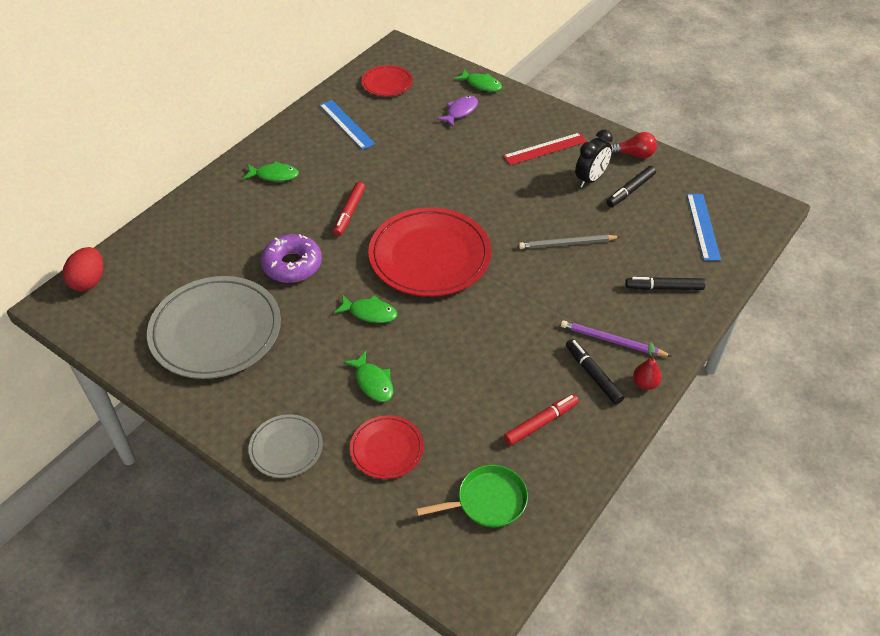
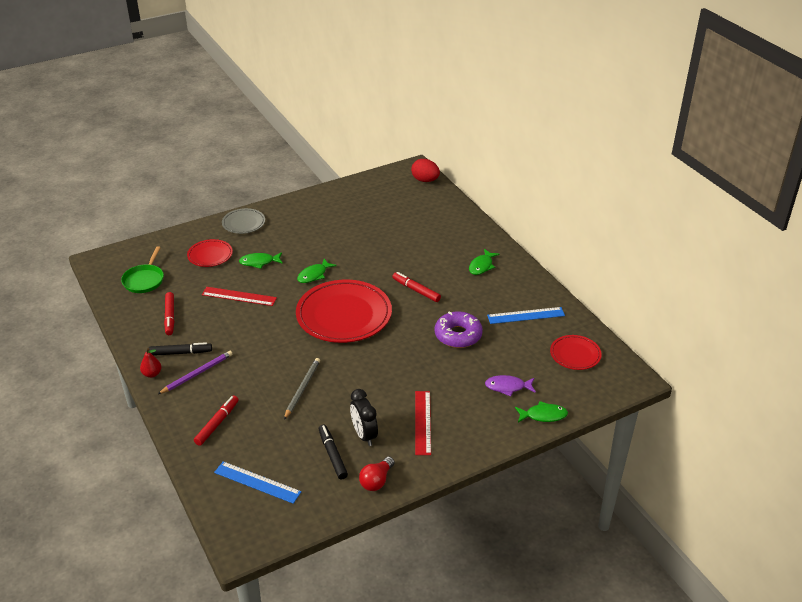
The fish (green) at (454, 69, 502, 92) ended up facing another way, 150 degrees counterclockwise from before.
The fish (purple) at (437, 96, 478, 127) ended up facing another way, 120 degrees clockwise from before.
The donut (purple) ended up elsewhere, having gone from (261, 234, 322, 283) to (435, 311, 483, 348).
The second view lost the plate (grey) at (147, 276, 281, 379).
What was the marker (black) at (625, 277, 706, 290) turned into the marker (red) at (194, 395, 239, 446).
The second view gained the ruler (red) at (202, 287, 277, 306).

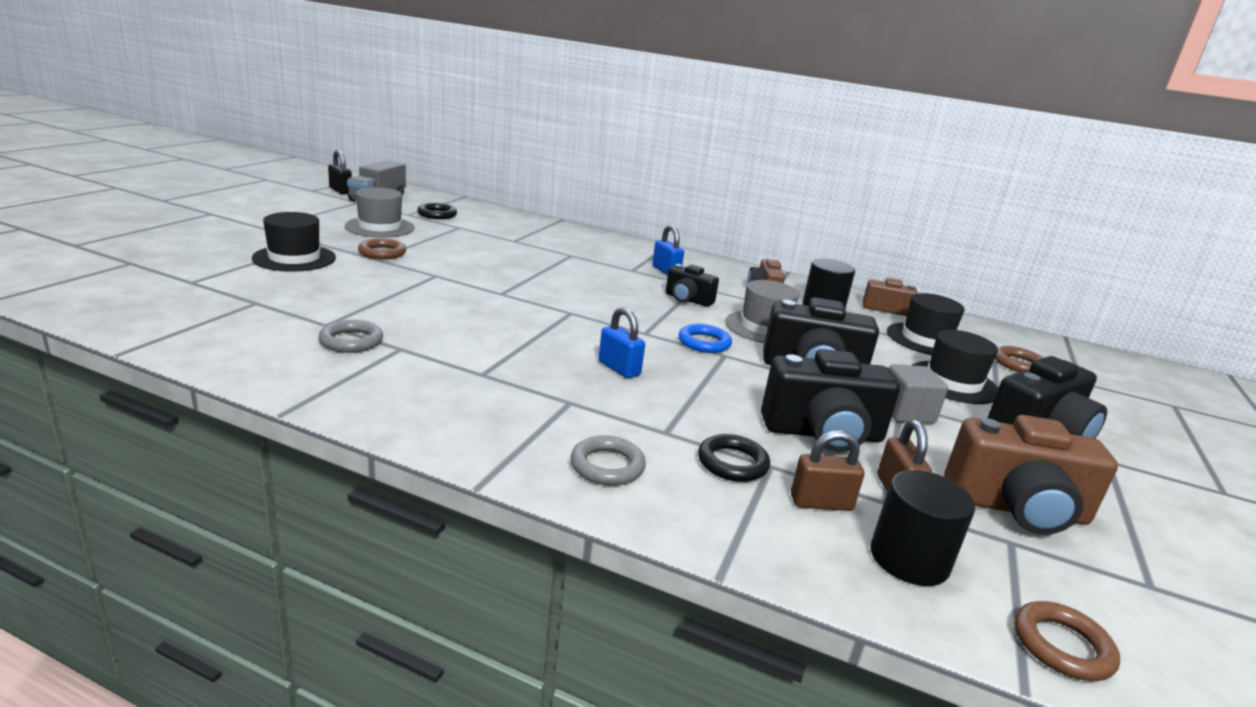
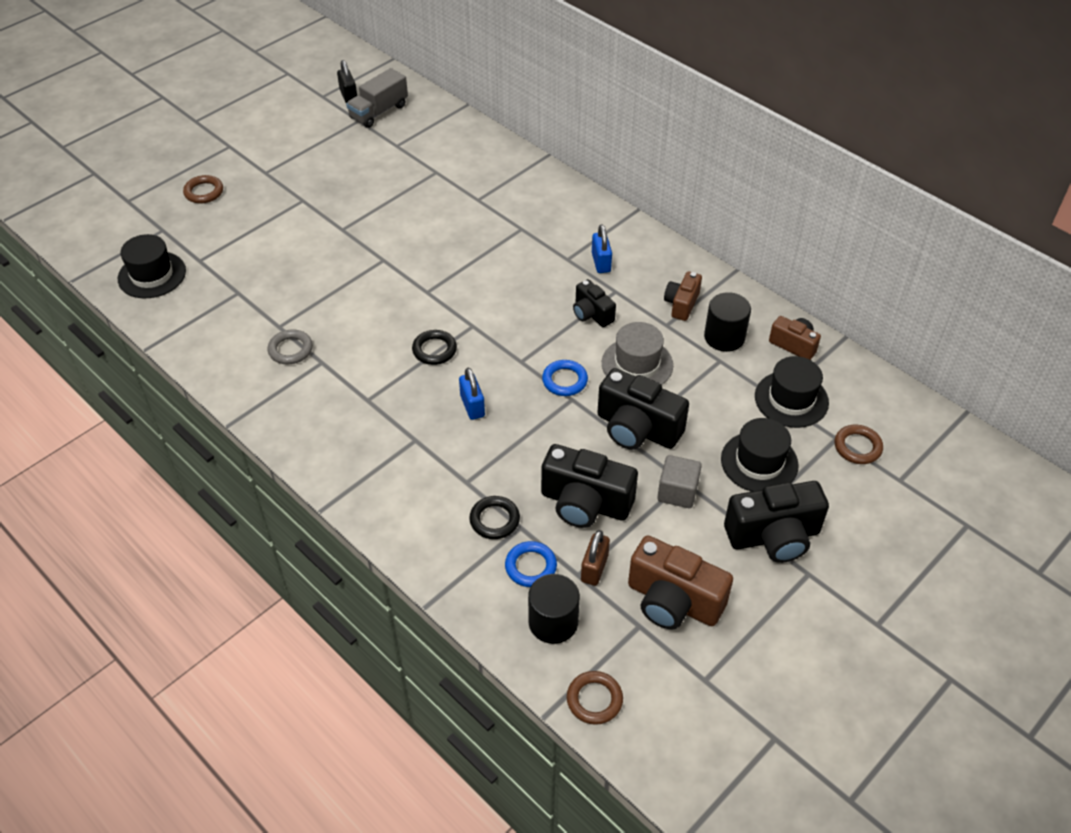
The second view lost the hat (grey) at (345, 187, 415, 238).
The ring (black) ended up elsewhere, having gone from (417, 203, 457, 219) to (412, 330, 457, 365).
The hat (black) ended up elsewhere, having gone from (252, 212, 336, 272) to (118, 234, 186, 298).
The ring (brown) ended up elsewhere, having gone from (358, 238, 406, 259) to (183, 175, 223, 203).
Where the padlock (brown) stood at (791, 430, 864, 511), the ring (blue) came to stand at (505, 541, 557, 587).
The second view lost the ring (grey) at (571, 436, 646, 486).

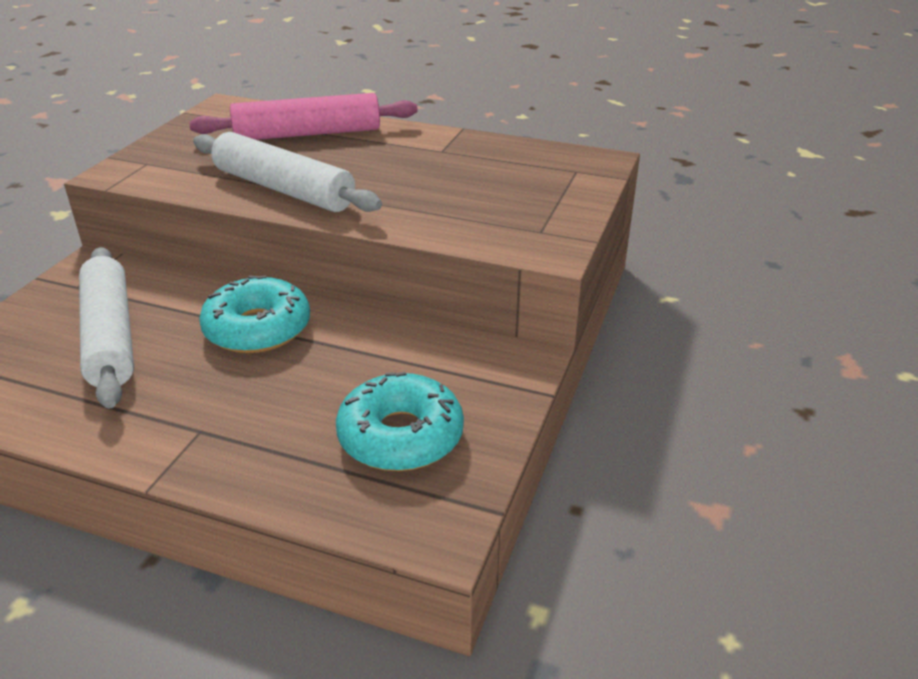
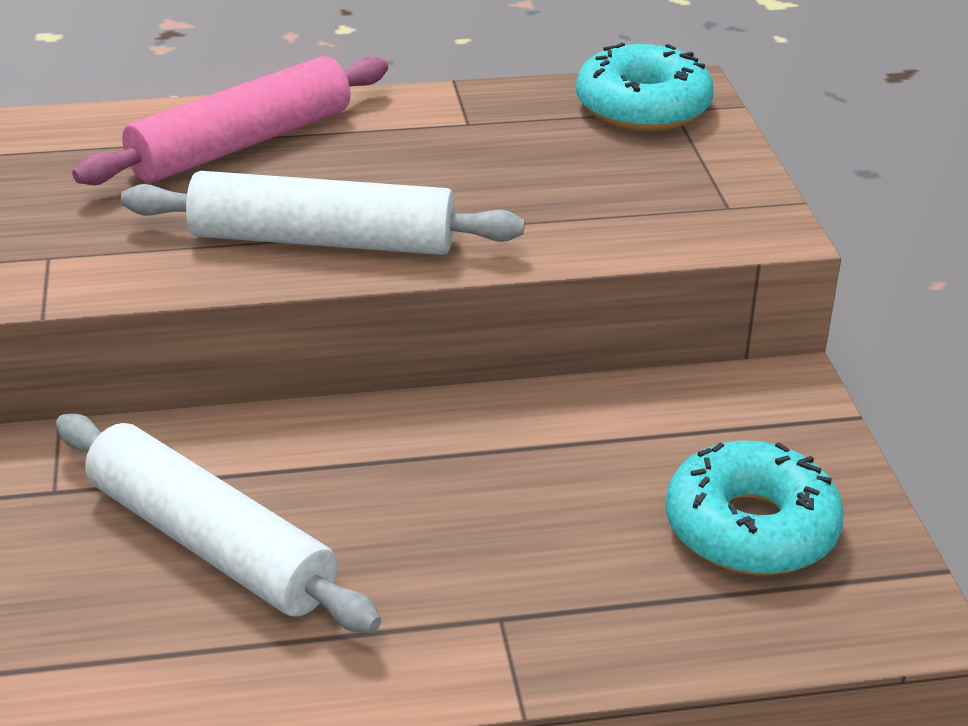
The donut (turquoise) ended up elsewhere, having gone from (199, 275, 310, 353) to (576, 42, 714, 131).

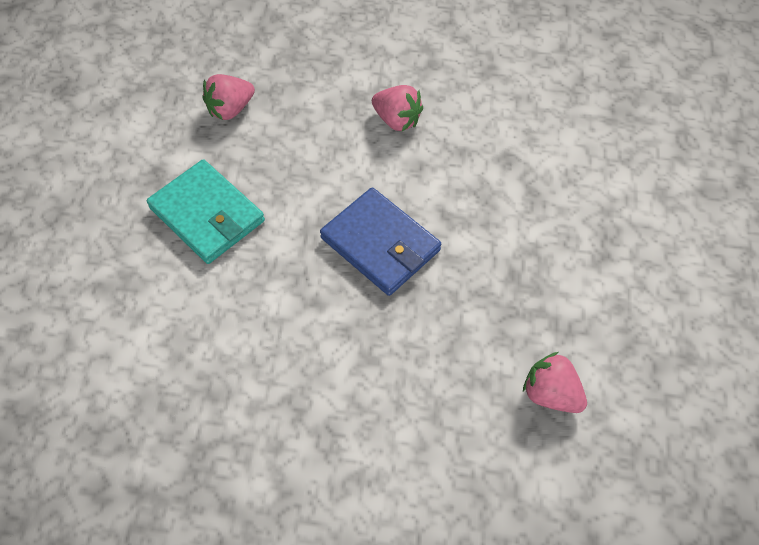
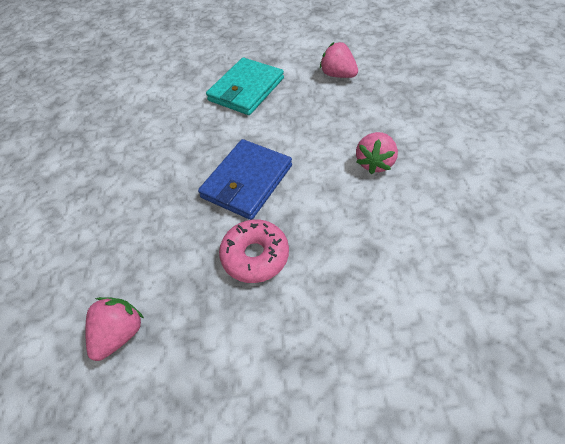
The second view gained the donut (pink) at (219, 219, 289, 283).

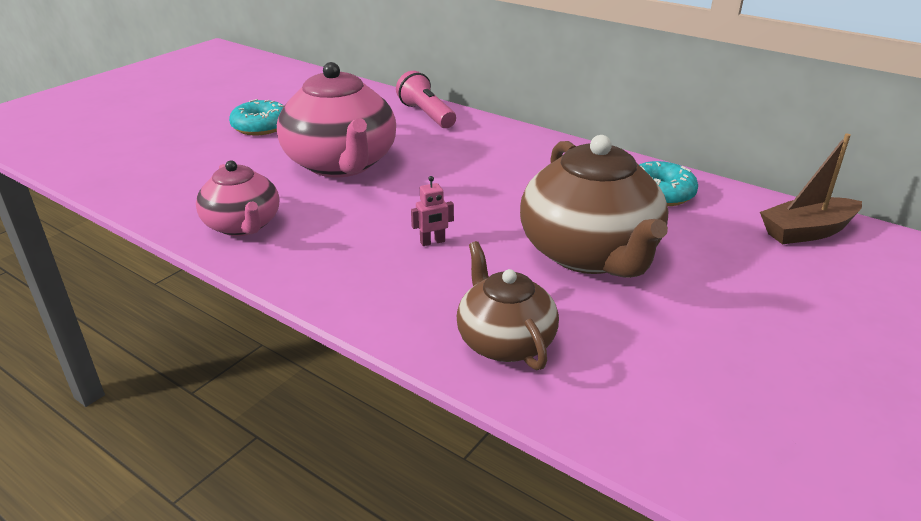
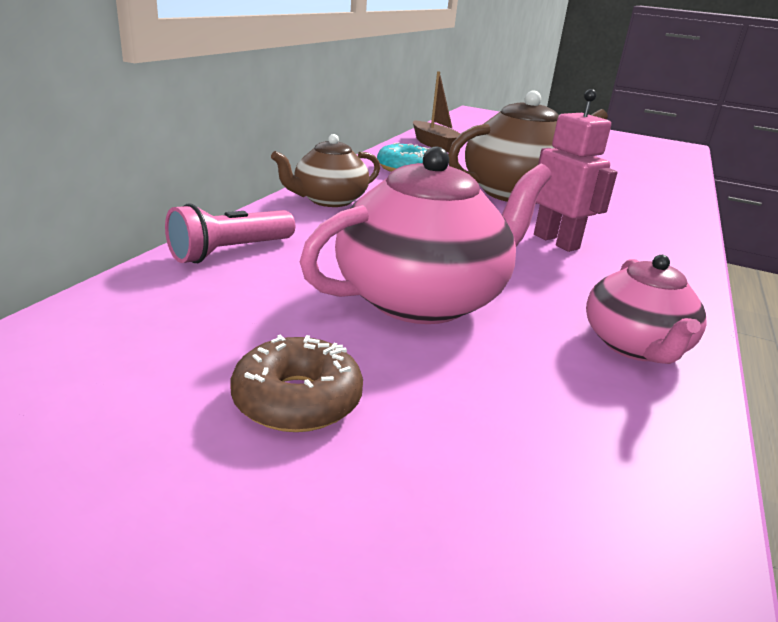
What was the donut (turquoise) at (229, 99, 284, 135) turned into the donut (brown) at (231, 334, 363, 432).
The teapot (pink) at (196, 161, 279, 236) ended up facing another way, 135 degrees clockwise from before.
The size of the robot (pink) at (411, 176, 454, 246) changed by a factor of 2.04.
The teapot (brown) ended up elsewhere, having gone from (457, 241, 559, 370) to (271, 134, 380, 207).

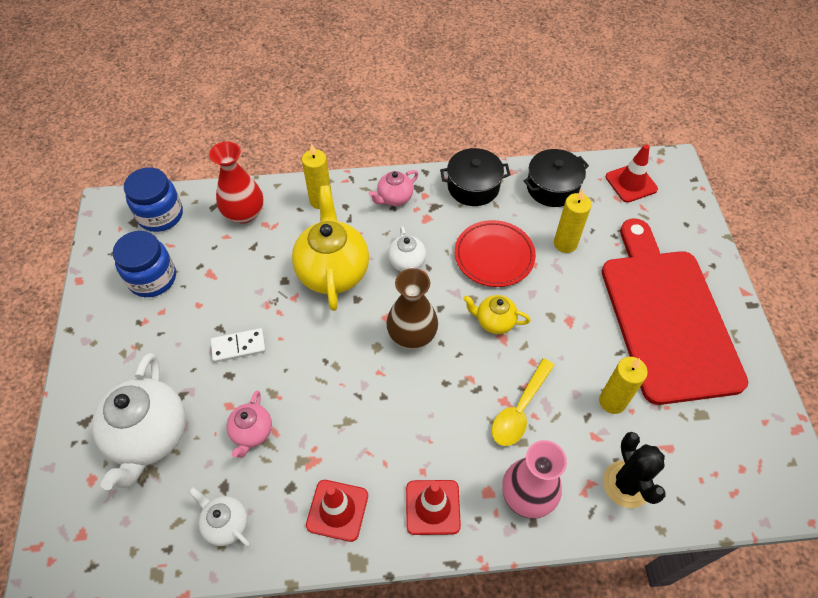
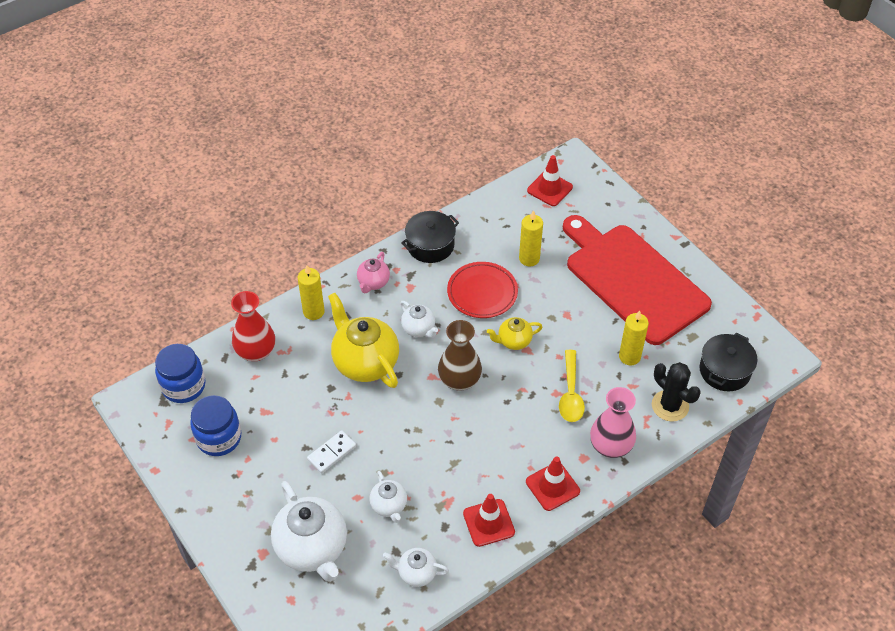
The pot (black) ended up elsewhere, having gone from (524, 149, 589, 207) to (700, 333, 758, 391).
What was the teapot (pink) at (226, 390, 272, 458) turned into the teapot (white) at (370, 471, 407, 523).

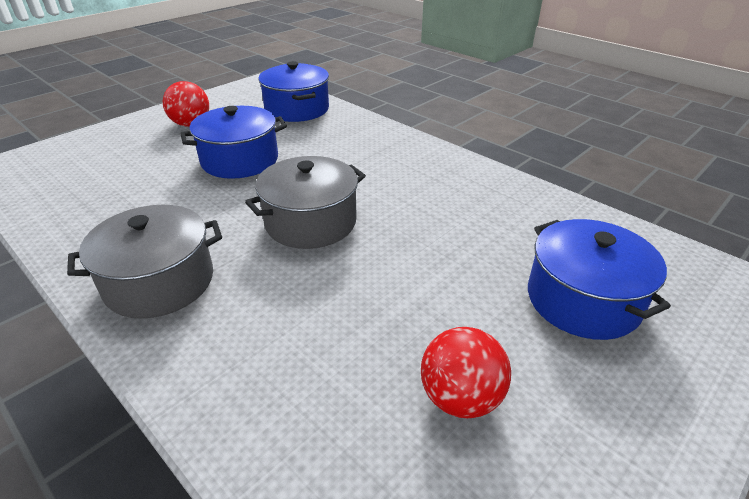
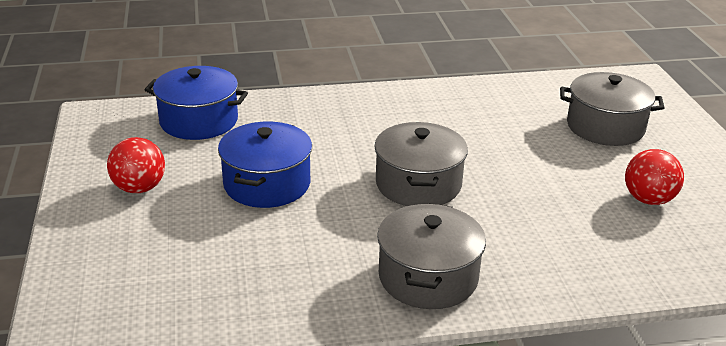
What was the pot (blue) at (528, 219, 671, 340) turned into the pot (grey) at (560, 72, 665, 146).

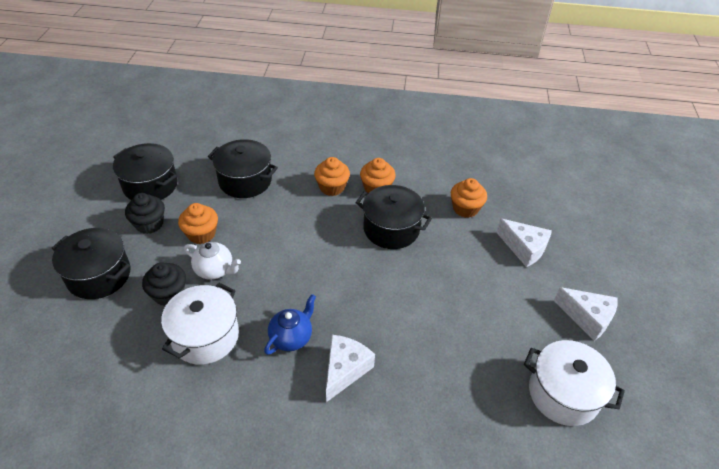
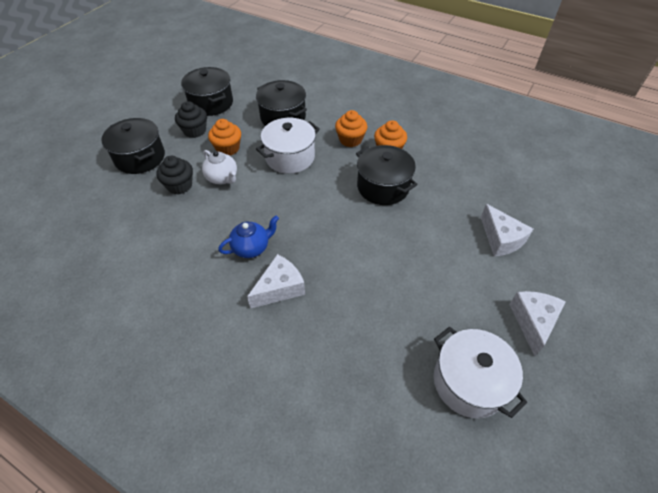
The second view lost the cupcake (orange) at (451, 178, 487, 218).
The pot (white) ended up elsewhere, having gone from (161, 283, 239, 365) to (256, 118, 320, 174).
The cheese (white) at (554, 287, 618, 341) ended up facing another way, 135 degrees counterclockwise from before.

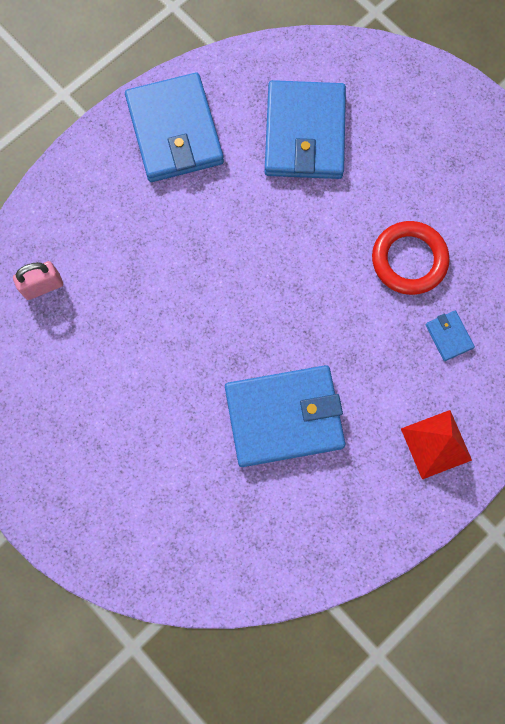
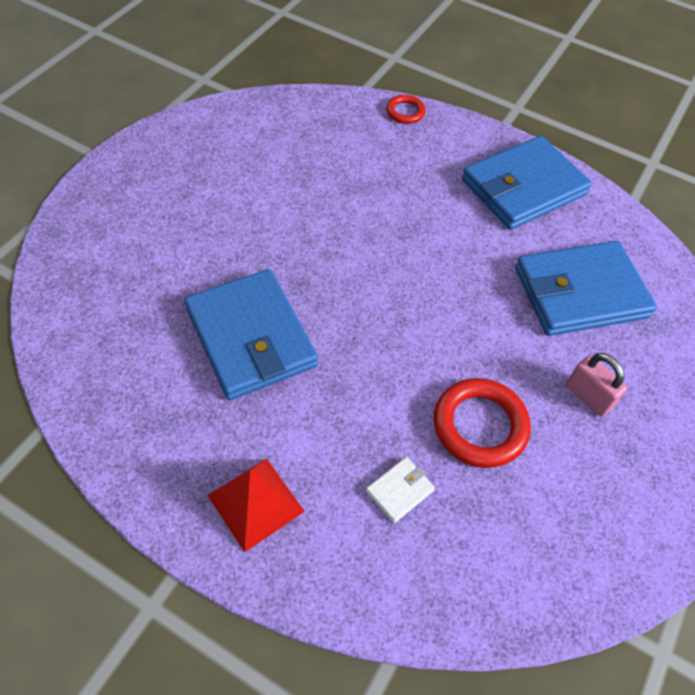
The padlock (pink) ended up elsewhere, having gone from (13, 261, 63, 300) to (566, 353, 627, 417).
What was the wallet (blue) at (426, 311, 475, 361) turned into the wallet (white) at (366, 457, 435, 523).
The second view gained the ring (red) at (386, 95, 426, 124).

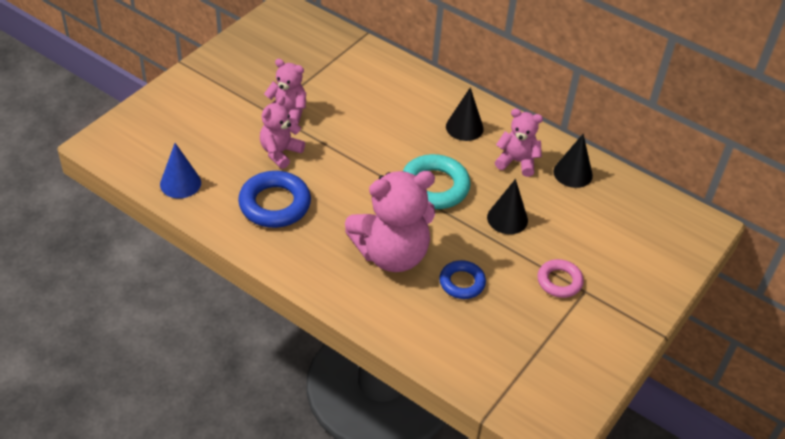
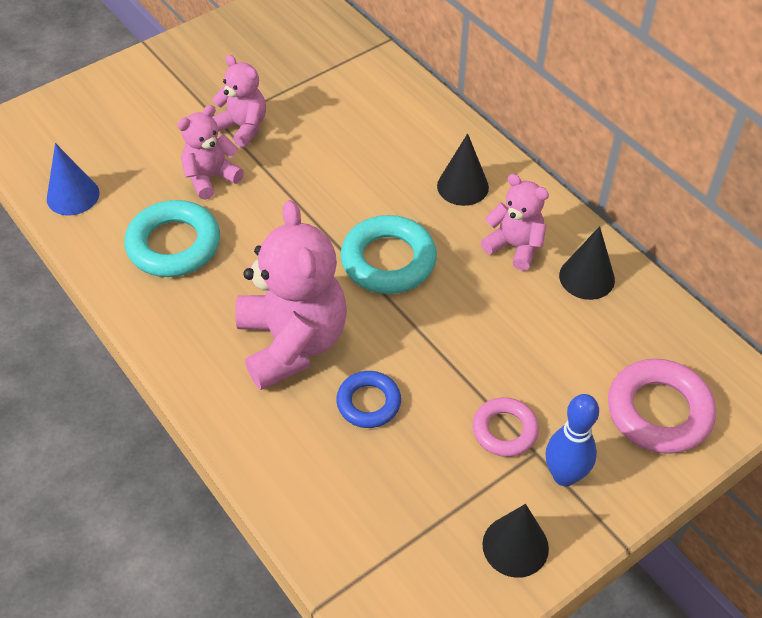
What was the ring (blue) at (238, 171, 311, 228) turned into the ring (turquoise) at (124, 200, 220, 277).
The teddy bear (pink) at (345, 171, 435, 272) ended up facing another way, 105 degrees counterclockwise from before.
The cone (black) ended up elsewhere, having gone from (487, 179, 528, 234) to (482, 504, 549, 578).
The second view gained the ring (pink) at (608, 359, 716, 454).
The second view gained the bowling pin (blue) at (546, 394, 599, 486).

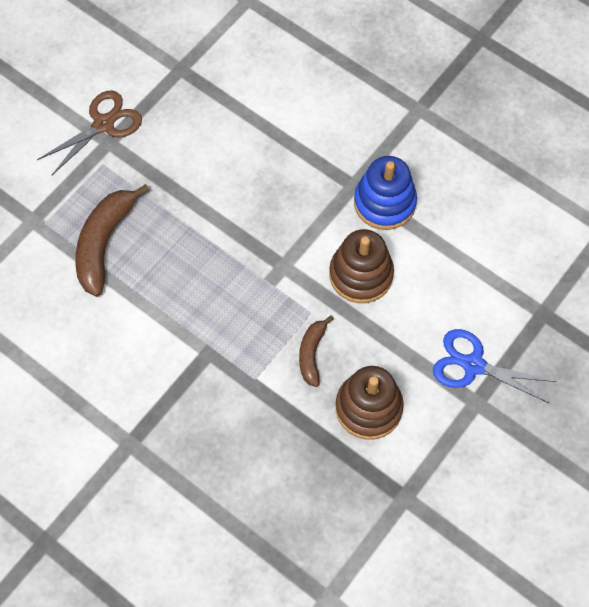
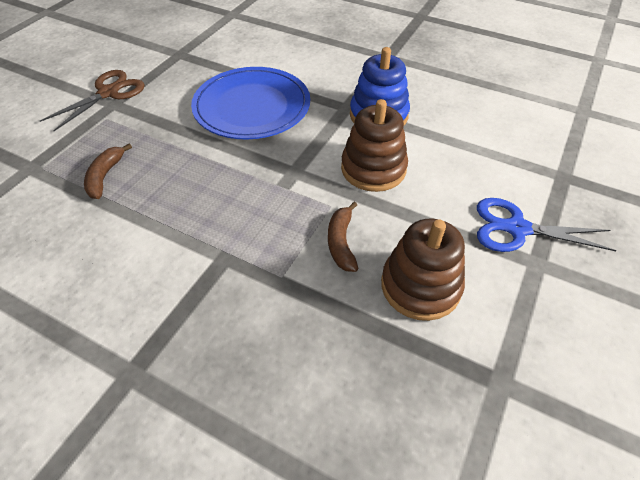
The size of the banana (brown) at (75, 184, 150, 297) changed by a factor of 0.57.
The second view gained the plate (blue) at (191, 67, 310, 139).

